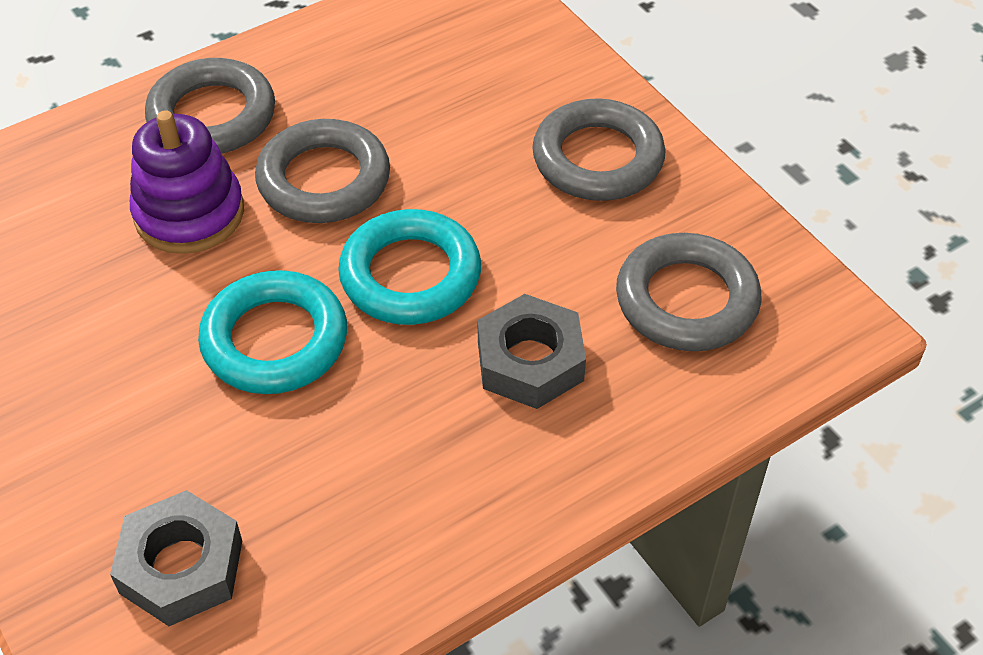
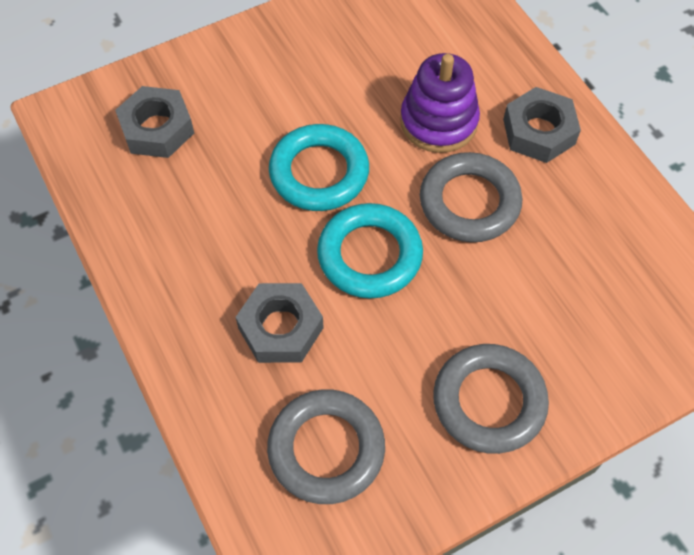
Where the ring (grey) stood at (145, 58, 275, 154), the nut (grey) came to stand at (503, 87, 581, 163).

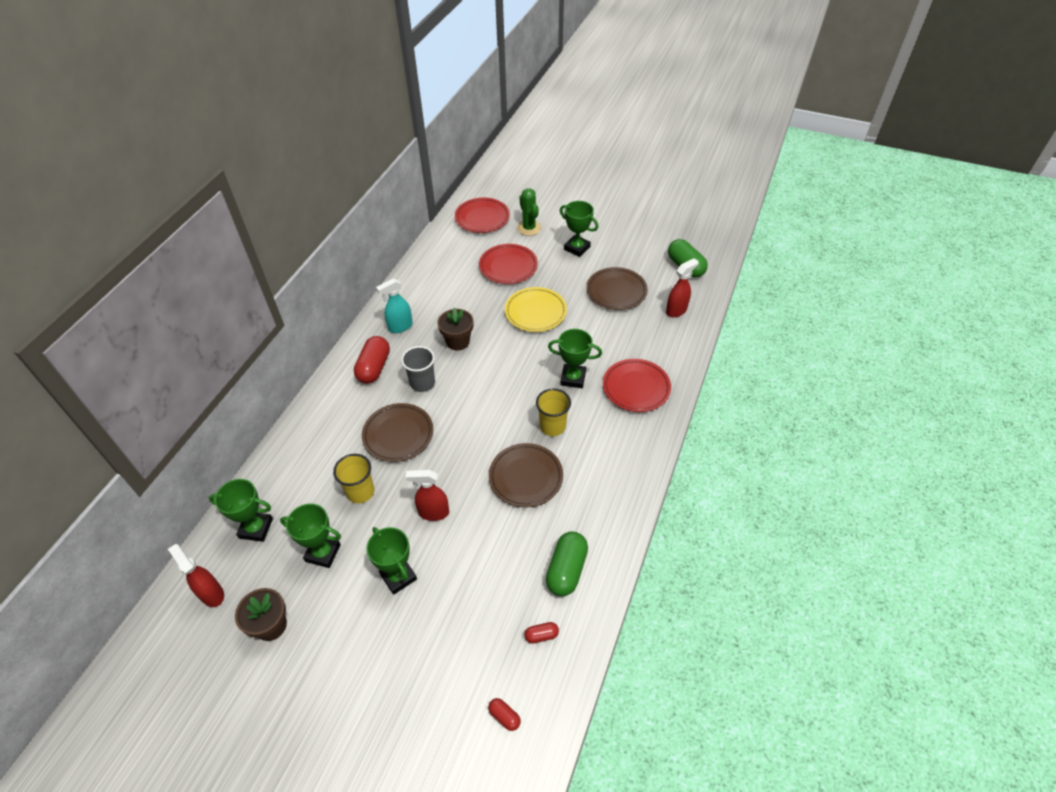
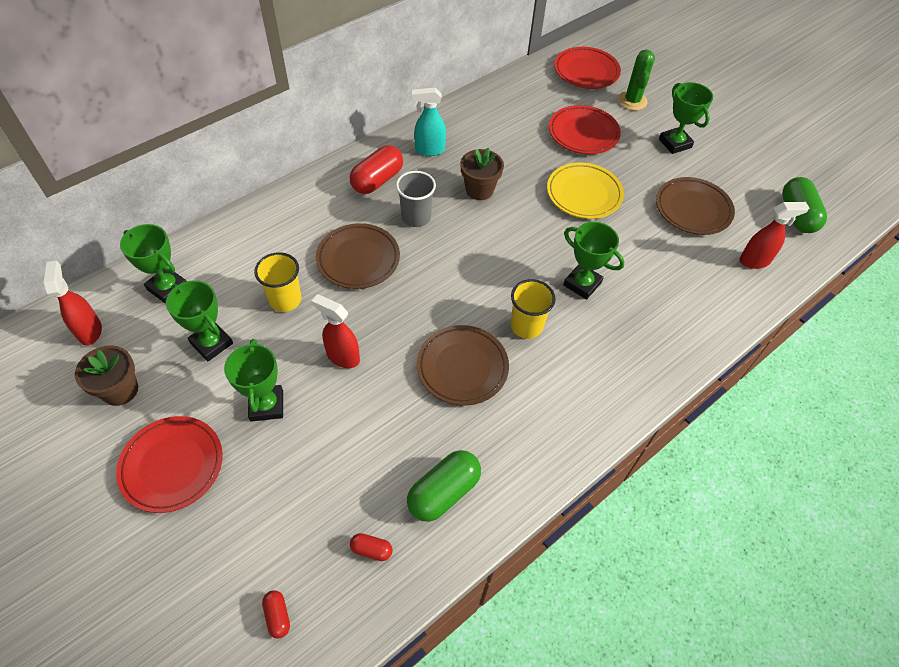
The plate (red) ended up elsewhere, having gone from (603, 359, 671, 412) to (116, 416, 223, 513).

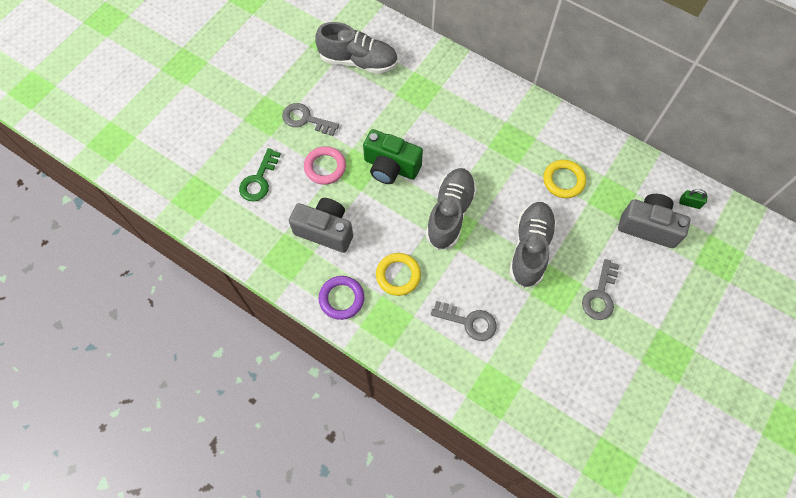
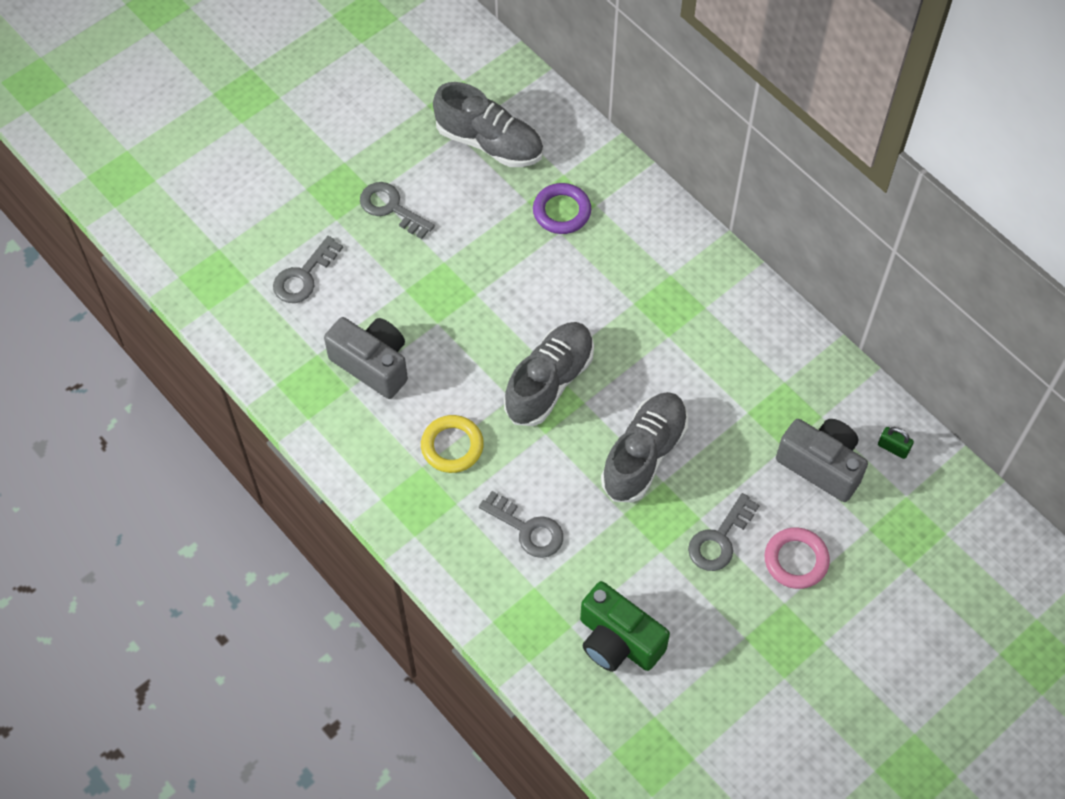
The camera (green) ended up elsewhere, having gone from (363, 129, 423, 184) to (580, 581, 670, 672).
The ring (pink) ended up elsewhere, having gone from (304, 146, 346, 185) to (764, 528, 830, 589).
What was the key (green) at (239, 148, 281, 201) turned into the key (grey) at (273, 236, 343, 303).
The second view lost the ring (yellow) at (543, 160, 586, 198).
The ring (purple) ended up elsewhere, having gone from (319, 276, 364, 320) to (533, 183, 591, 234).

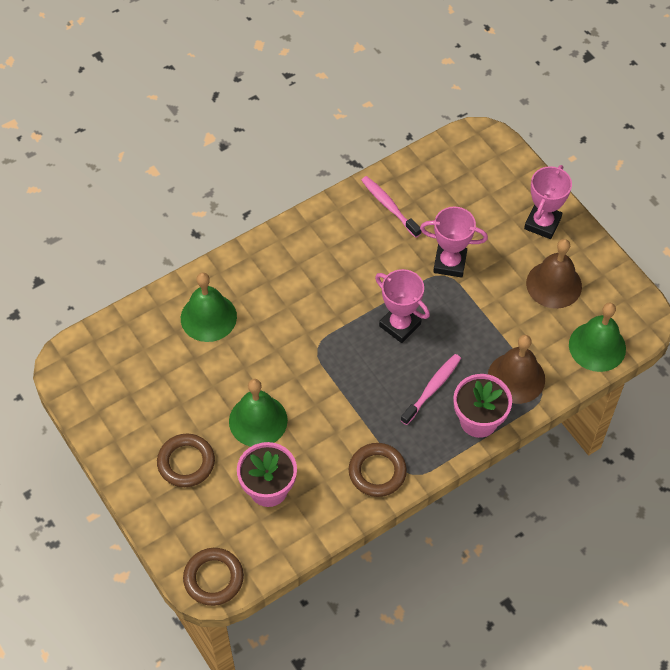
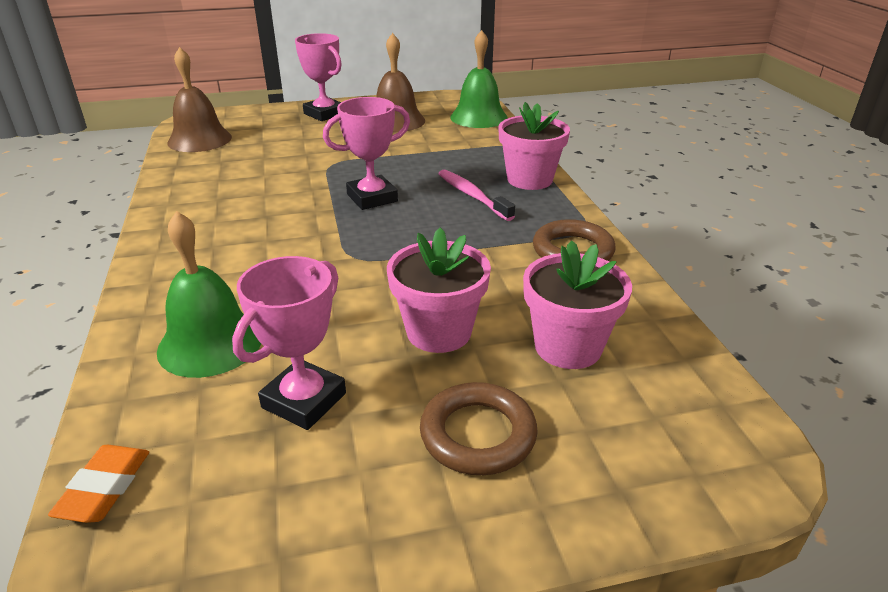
The second view lost the toothbrush (pink) at (361, 176, 421, 238).
The trophy (pink) ended up elsewhere, having gone from (420, 207, 488, 277) to (232, 256, 346, 430).
The bell (brown) ended up elsewhere, having gone from (488, 335, 545, 404) to (167, 47, 232, 152).
Where the bell (green) stood at (229, 379, 288, 447), the flower pot (pink) came to stand at (387, 228, 491, 353).
The second view lost the ring (brown) at (183, 548, 244, 606).
The second view gained the eraser (orange) at (48, 445, 149, 523).

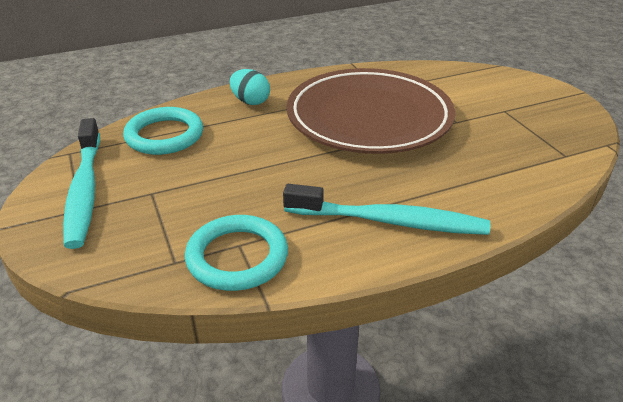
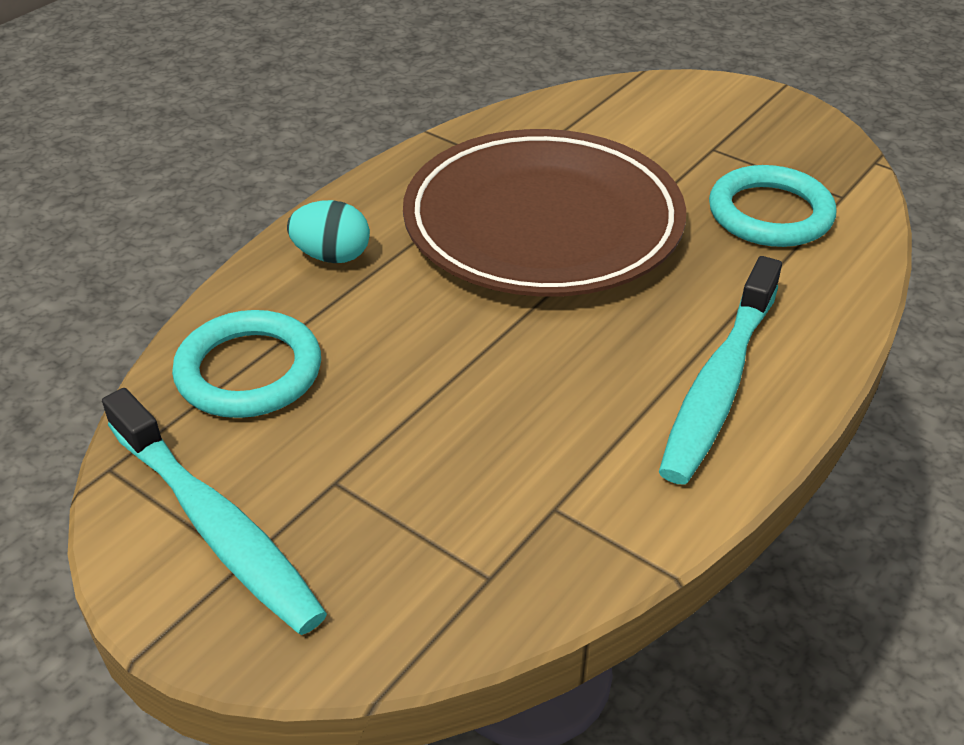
The toothbrush (turquoise) at (283, 184, 490, 235) ended up facing another way, 135 degrees clockwise from before.
The ring (turquoise) ended up elsewhere, having gone from (185, 215, 288, 291) to (709, 165, 837, 247).

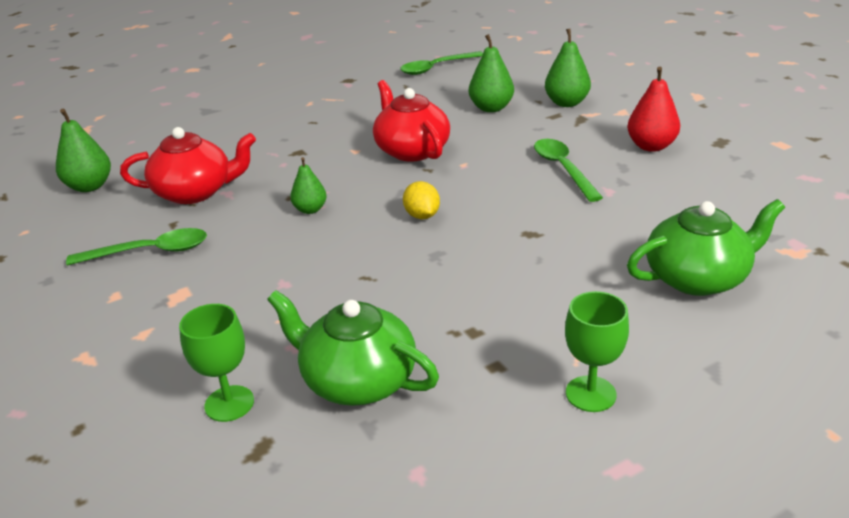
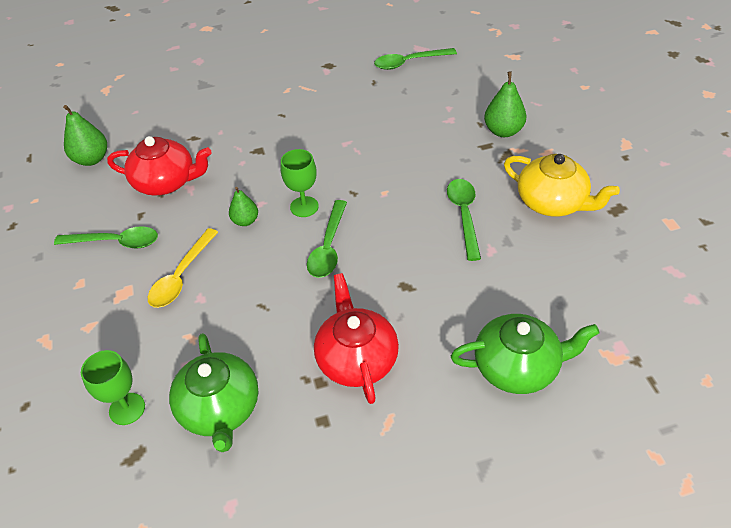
The second view lost the pear (green) at (469, 34, 514, 112).
Where the pear (red) stood at (627, 67, 680, 152), the teapot (yellow) came to stand at (504, 154, 620, 217).
The teapot (red) ended up elsewhere, having gone from (373, 80, 450, 162) to (314, 273, 399, 404).
Where the lemon (yellow) stood at (403, 181, 440, 219), the spoon (green) came to stand at (307, 200, 347, 278).
The teapot (green) at (267, 290, 439, 406) ended up facing another way, 150 degrees counterclockwise from before.
The goblet (green) ended up elsewhere, having gone from (565, 291, 629, 412) to (281, 149, 319, 217).
The second view gained the spoon (yellow) at (148, 228, 218, 308).

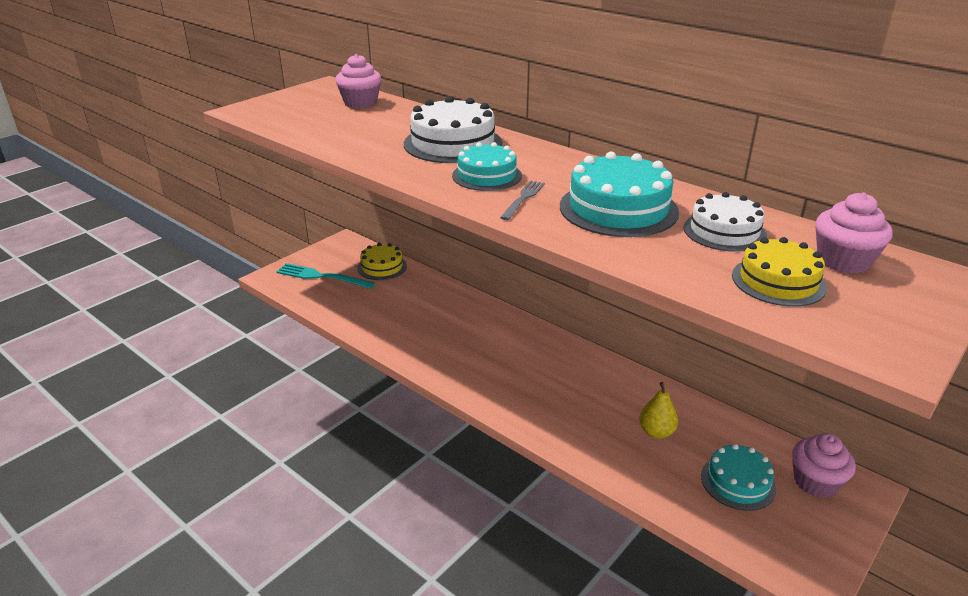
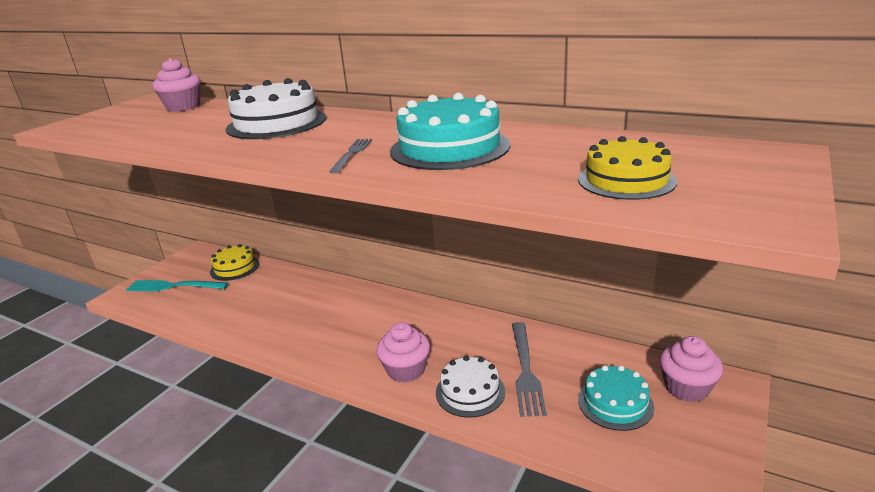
The second view lost the cake (turquoise) at (452, 142, 522, 191).
The cake (white) ended up elsewhere, having gone from (684, 192, 767, 252) to (436, 356, 505, 418).
The cupcake (pink) ended up elsewhere, having gone from (816, 192, 893, 274) to (377, 322, 430, 383).
Where the pear (yellow) stood at (639, 382, 678, 439), the fork (grey) came to stand at (512, 322, 547, 417).

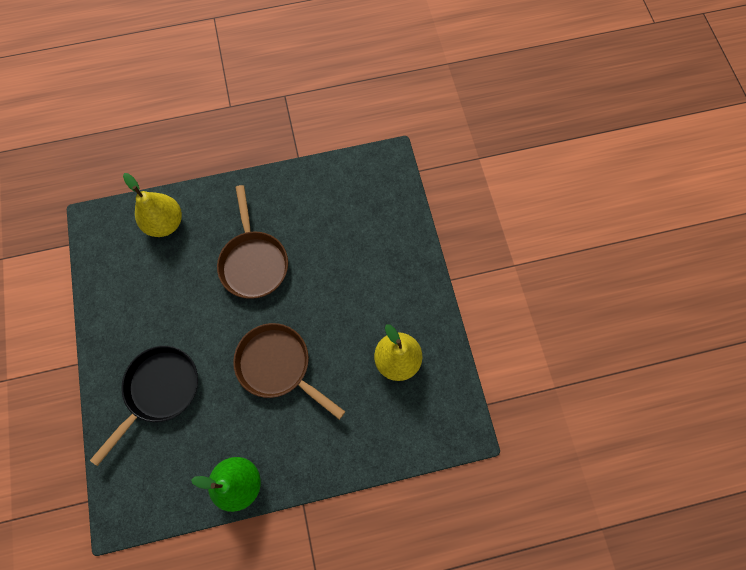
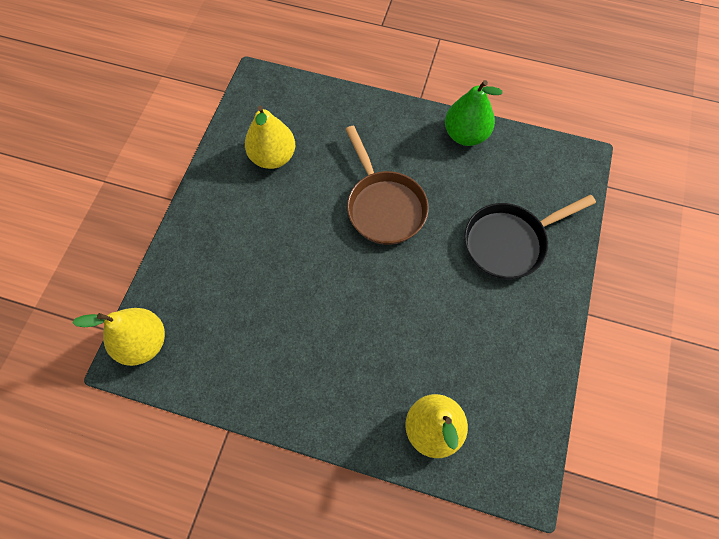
The second view lost the pan (brown) at (217, 185, 288, 299).
The second view gained the pear (yellow) at (72, 308, 165, 366).

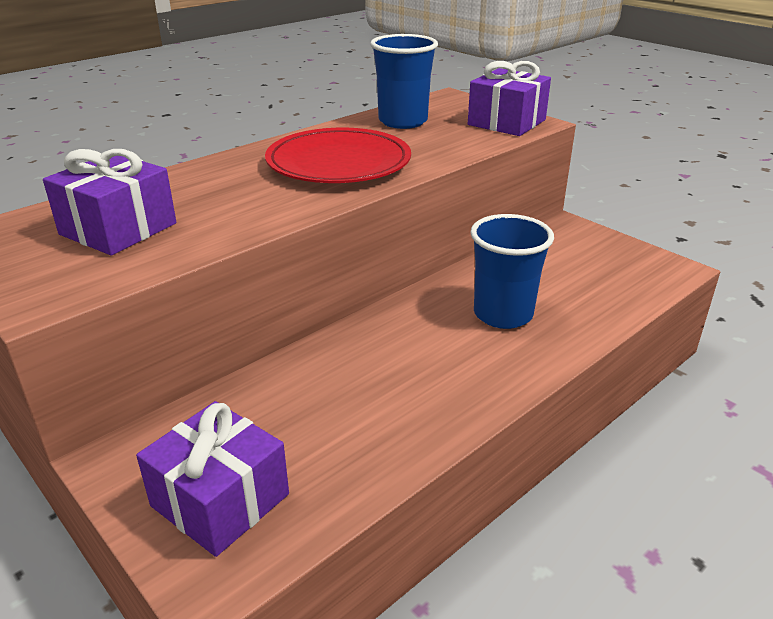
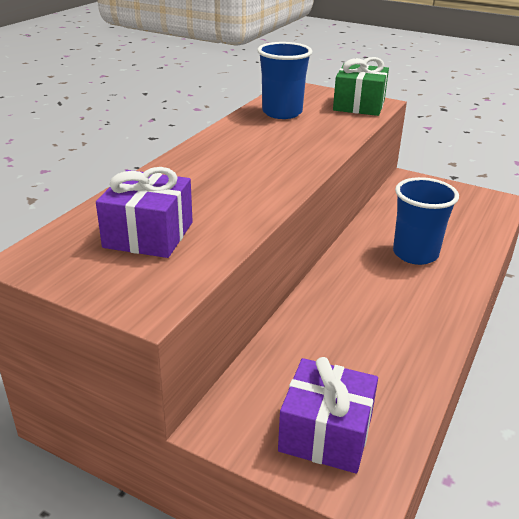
What was the gift (purple) at (468, 61, 551, 136) turned into the gift (green) at (333, 57, 389, 116).
The second view lost the plate (red) at (265, 128, 411, 183).

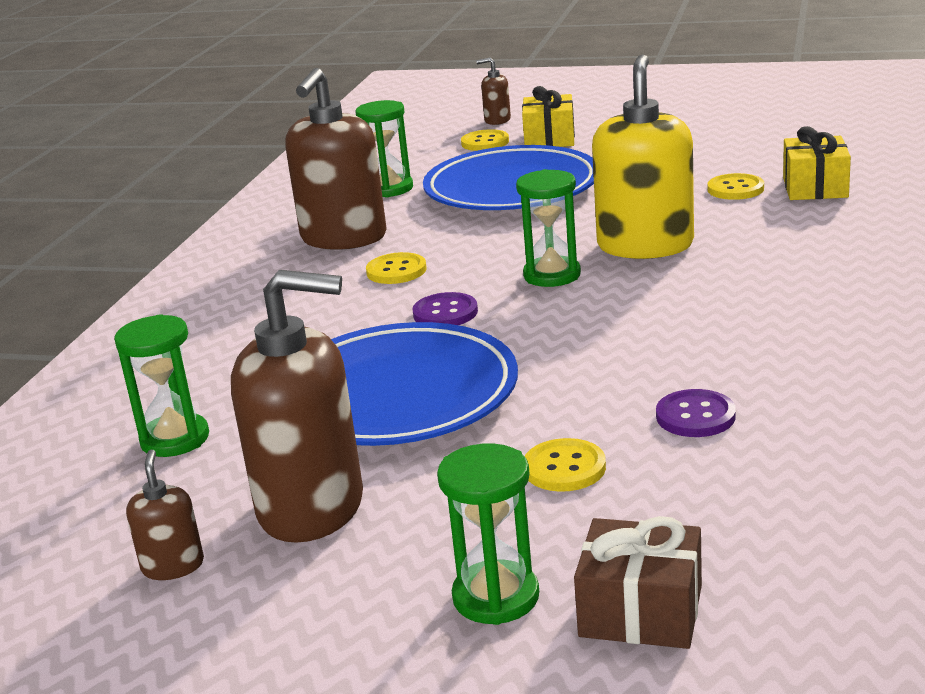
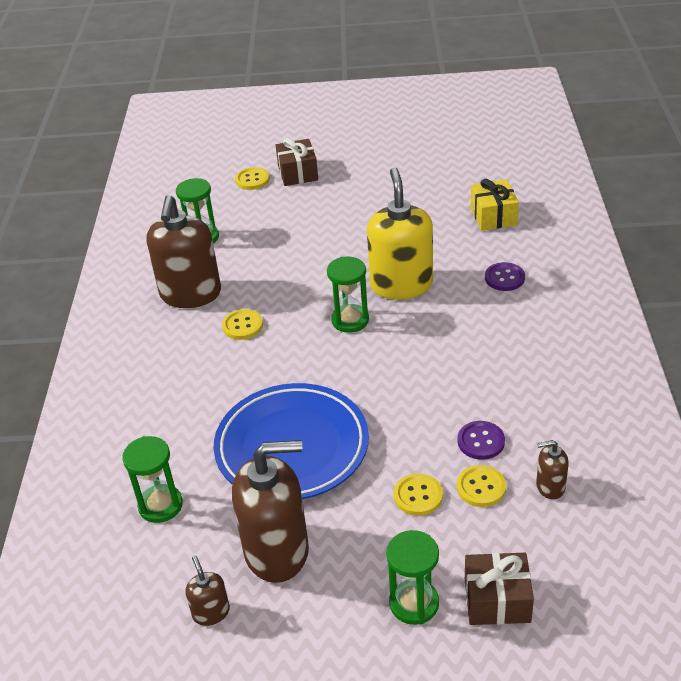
The soap dispenser (brown) ended up elsewhere, having gone from (476, 57, 511, 125) to (536, 440, 569, 499).
What was the gift (yellow) at (522, 86, 575, 147) turned into the gift (brown) at (276, 138, 318, 186).
The second view lost the plate (blue) at (423, 145, 594, 210).
The button (yellow) ended up elsewhere, having gone from (707, 173, 764, 200) to (457, 465, 506, 507).
The button (purple) ended up elsewhere, having gone from (412, 292, 478, 325) to (485, 262, 525, 291).

